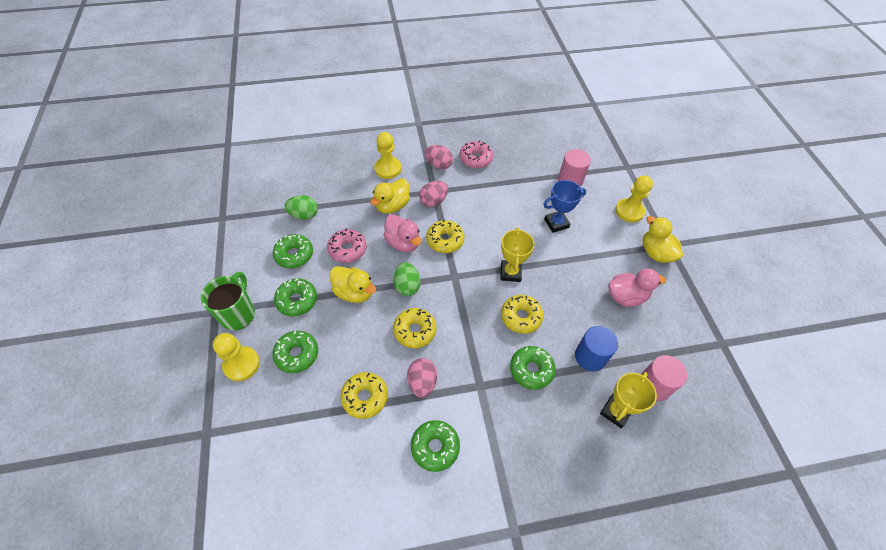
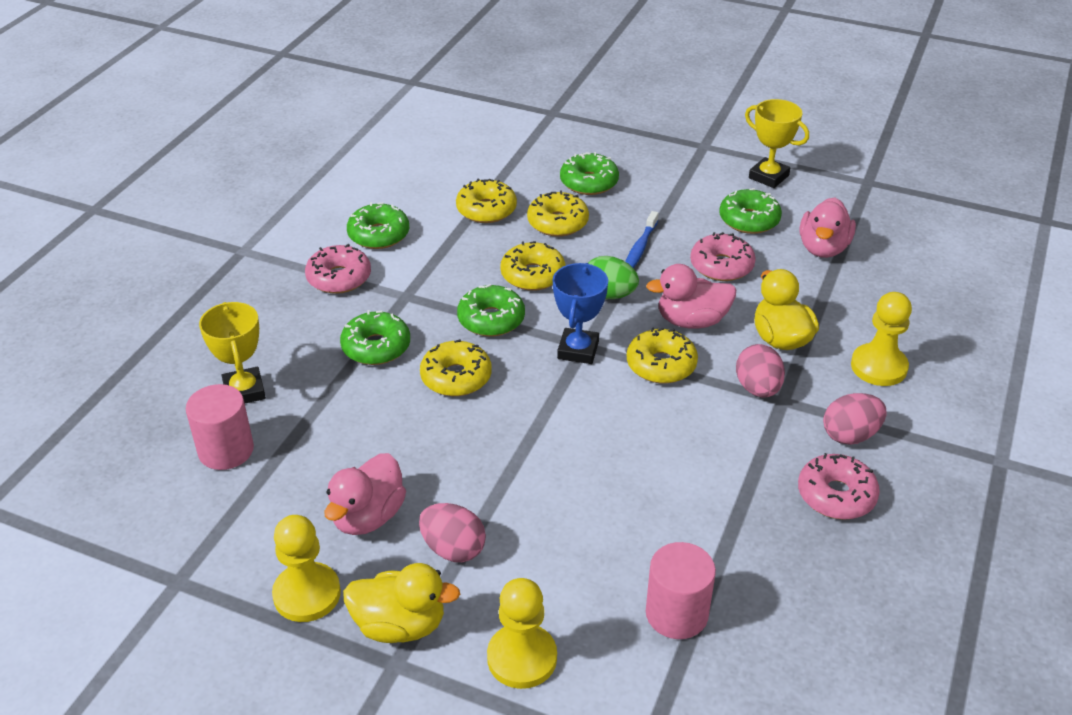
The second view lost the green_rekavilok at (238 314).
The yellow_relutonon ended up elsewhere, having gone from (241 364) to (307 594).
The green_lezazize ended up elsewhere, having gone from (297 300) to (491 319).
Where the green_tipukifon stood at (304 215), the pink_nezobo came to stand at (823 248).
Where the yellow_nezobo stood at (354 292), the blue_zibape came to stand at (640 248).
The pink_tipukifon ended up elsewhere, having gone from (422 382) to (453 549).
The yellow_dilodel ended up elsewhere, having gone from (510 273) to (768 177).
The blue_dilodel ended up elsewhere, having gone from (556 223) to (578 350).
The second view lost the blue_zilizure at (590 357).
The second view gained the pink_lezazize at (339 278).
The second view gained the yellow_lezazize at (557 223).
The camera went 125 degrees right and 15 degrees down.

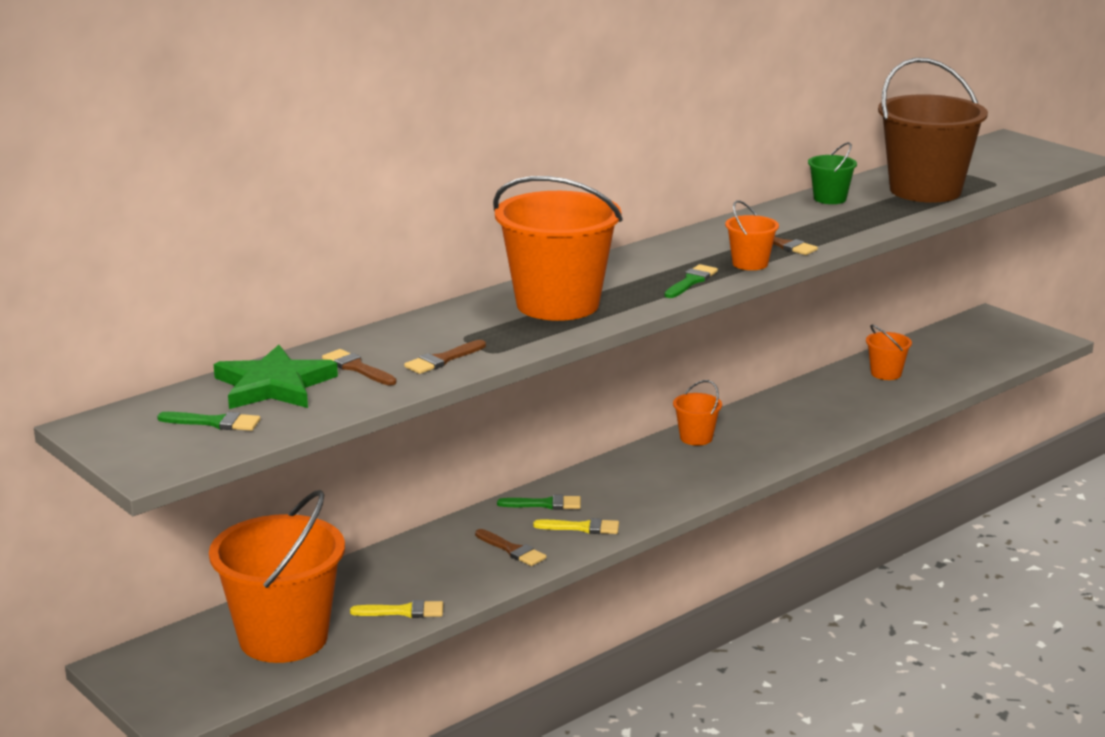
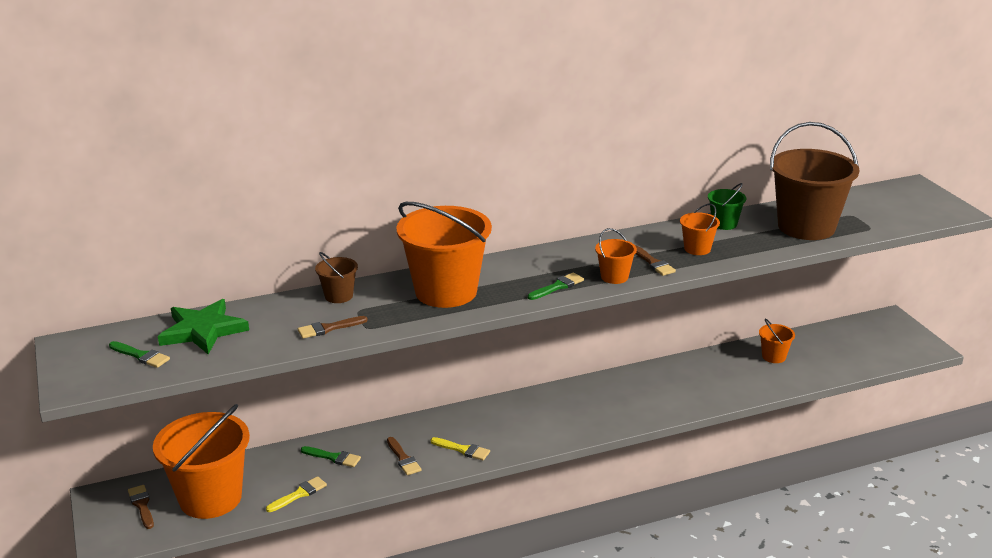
The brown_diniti ended up elsewhere, having gone from (357 368) to (142 505).
The yellow_diniti at (403 611) ended up facing another way, 60 degrees counterclockwise from before.
The green_diniti ended up elsewhere, having gone from (545 504) to (333 457).
The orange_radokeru ended up elsewhere, having gone from (696 438) to (697 249).
The second view gained the brown_radokeru at (338 296).
The camera went 20 degrees right and 5 degrees up.

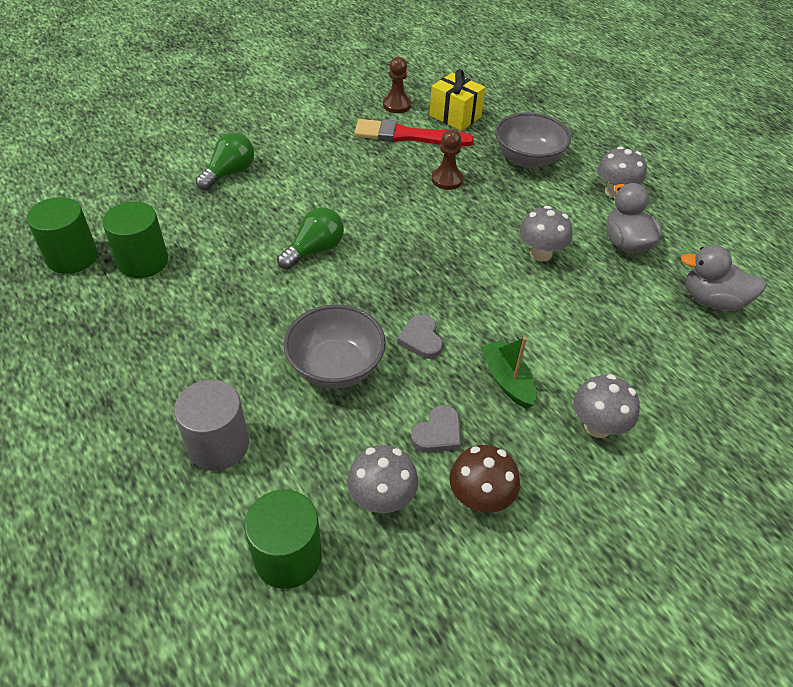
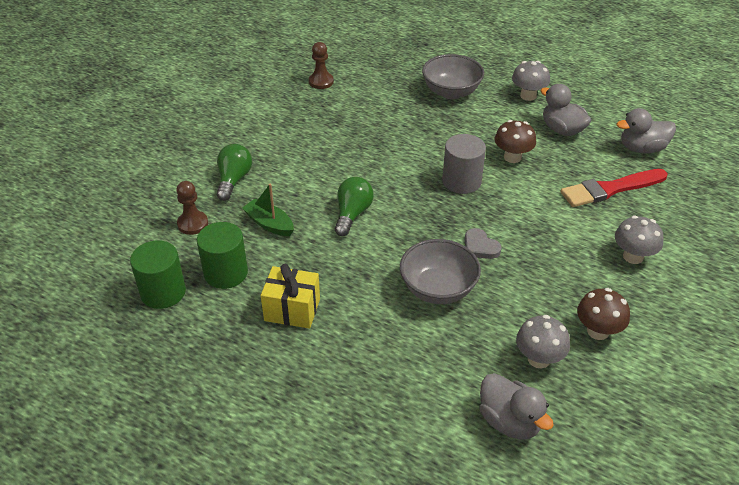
The grey_zilizure ended up elsewhere, having gone from (218 445) to (461 181).
Where the green_zilizure stood at (288 556), the grey_nezobo came to stand at (509 421).
The red_diniti ended up elsewhere, having gone from (407 136) to (610 189).
The second view lost the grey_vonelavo at (438 433).
The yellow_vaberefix ended up elsewhere, having gone from (455 116) to (292 310).
The brown_relutonon ended up elsewhere, having gone from (447 179) to (193 224).
The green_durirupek ended up elsewhere, having gone from (507 380) to (269 224).
What was the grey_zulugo at (540 253) turned into the brown_zulugo at (512 157).
The camera went 25 degrees left and 5 degrees down.

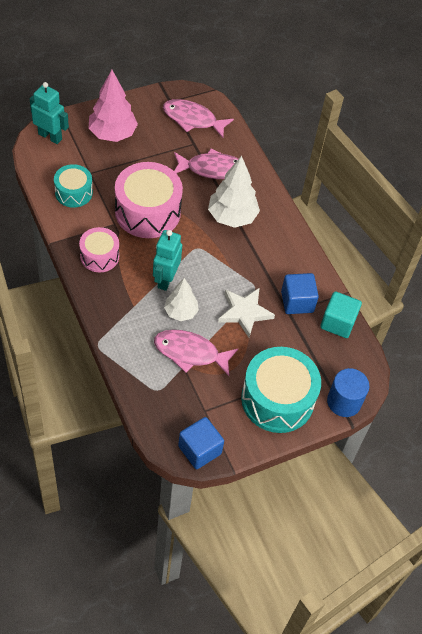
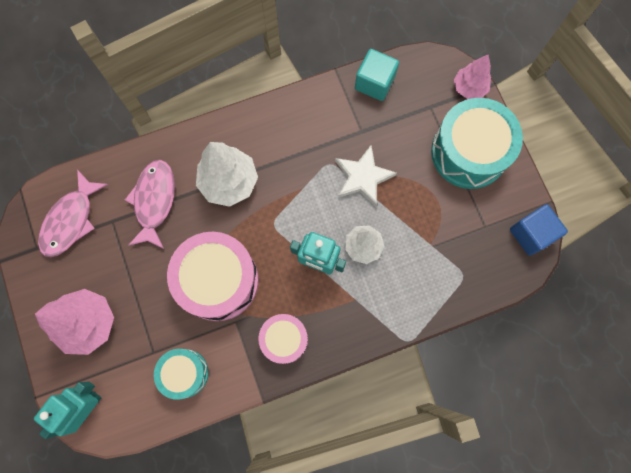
The second view lost the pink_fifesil at (190 353).
The second view lost the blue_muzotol at (297 302).
Where the blue_zilizure stood at (344 402), the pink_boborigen came to stand at (469 88).
The camera went 80 degrees left and 20 degrees up.

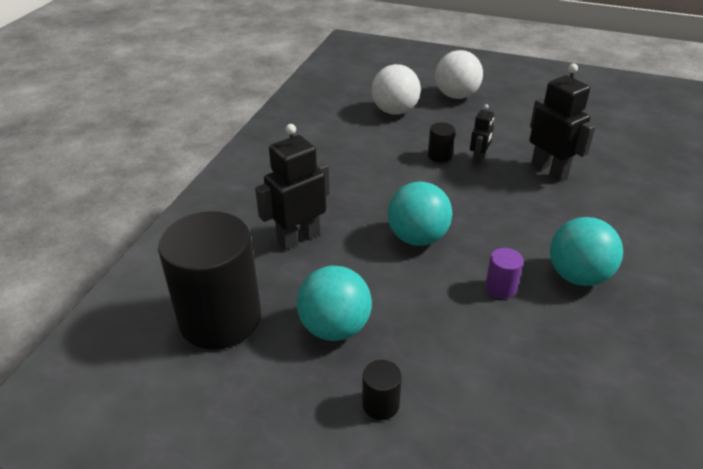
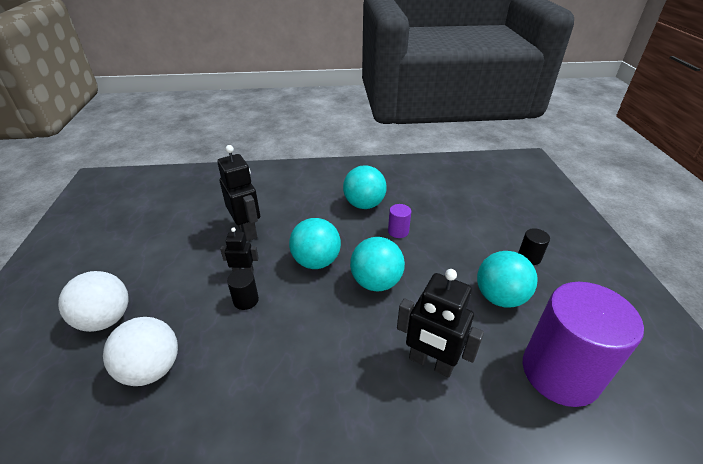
What was the black_zilizure at (220 319) turned into the purple_zilizure at (560 372).
The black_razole at (549 171) ended up facing another way, 120 degrees clockwise from before.
The second view gained the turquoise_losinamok at (316 261).
The camera went 115 degrees left and 0 degrees up.

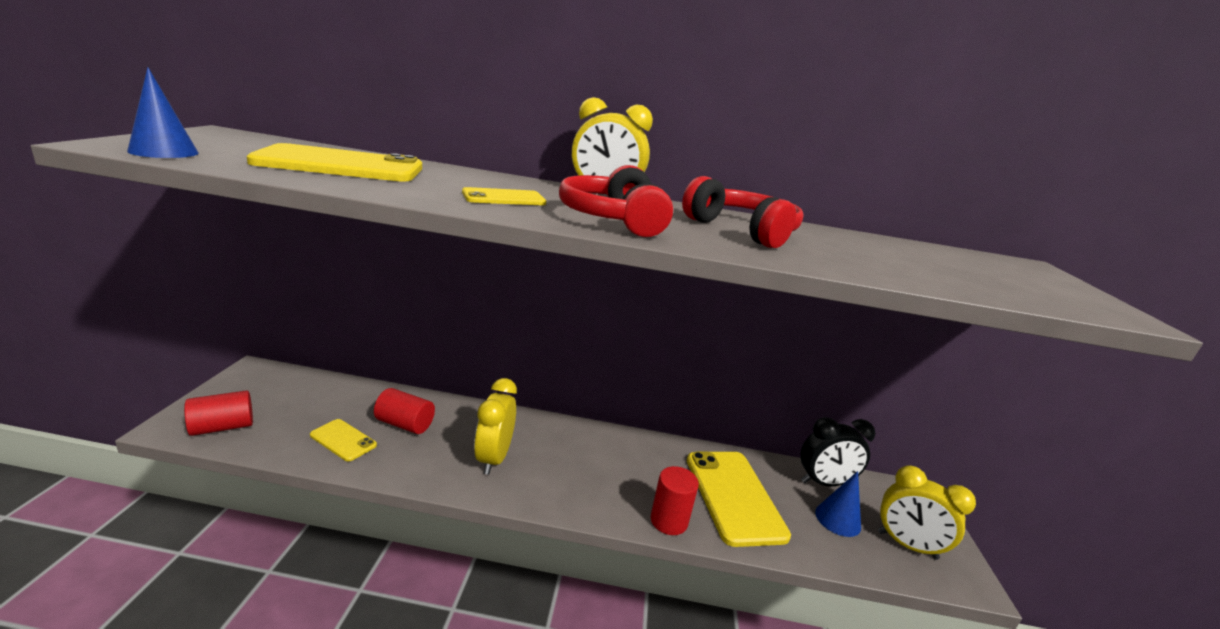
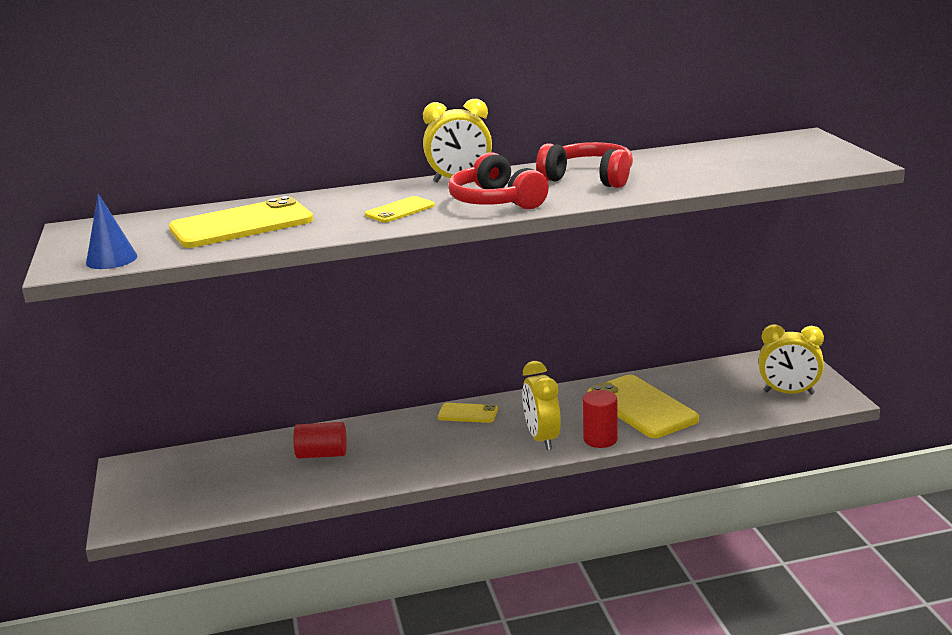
The second view lost the red_zilizure at (222 427).
The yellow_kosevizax ended up elsewhere, having gone from (343 440) to (468 413).
The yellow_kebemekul ended up elsewhere, having gone from (494 458) to (542 439).
The second view lost the black_kebemekul at (824 483).
The second view lost the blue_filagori at (838 519).
The camera went 15 degrees left and 0 degrees up.

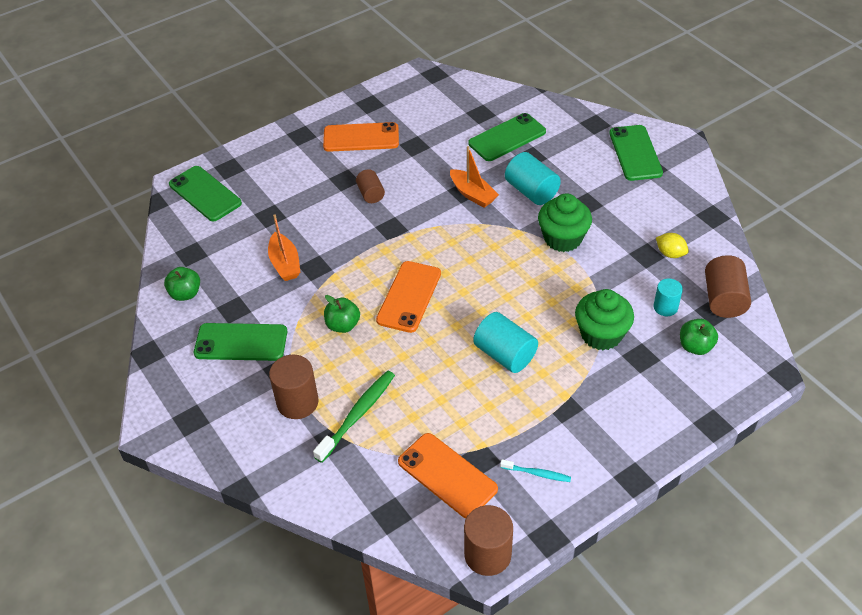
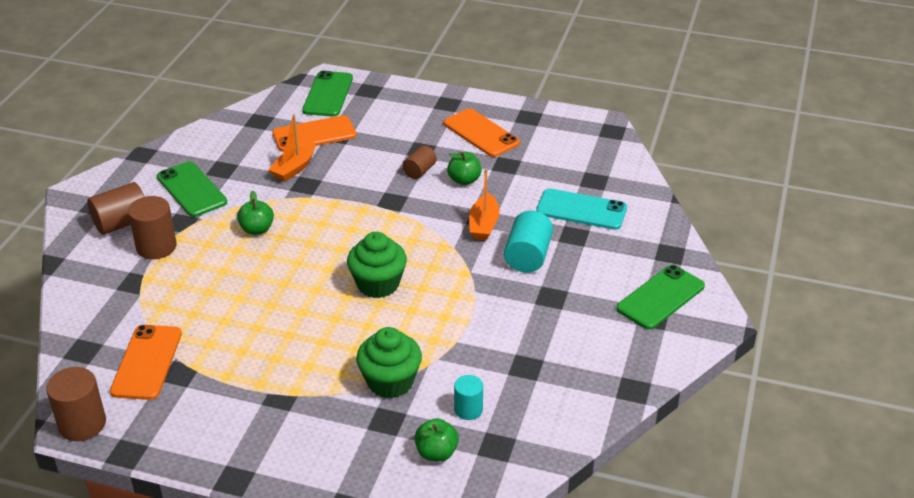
The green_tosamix ended up elsewhere, having gone from (185 294) to (464 180).
The second view lost the green_zibape at (357 415).
The orange_kosevizax ended up elsewhere, having gone from (409 297) to (314 134).
What was the green_kosevizax at (507 137) turned into the turquoise_kosevizax at (581 210).
The second view lost the turquoise_zilizure at (505 354).
The second view lost the turquoise_zibape at (537 473).
The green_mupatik ended up elsewhere, having gone from (563 238) to (378 284).
The second view lost the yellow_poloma at (670 253).
The brown_zilizure ended up elsewhere, having gone from (723 299) to (121 223).
The camera went 50 degrees right and 10 degrees down.

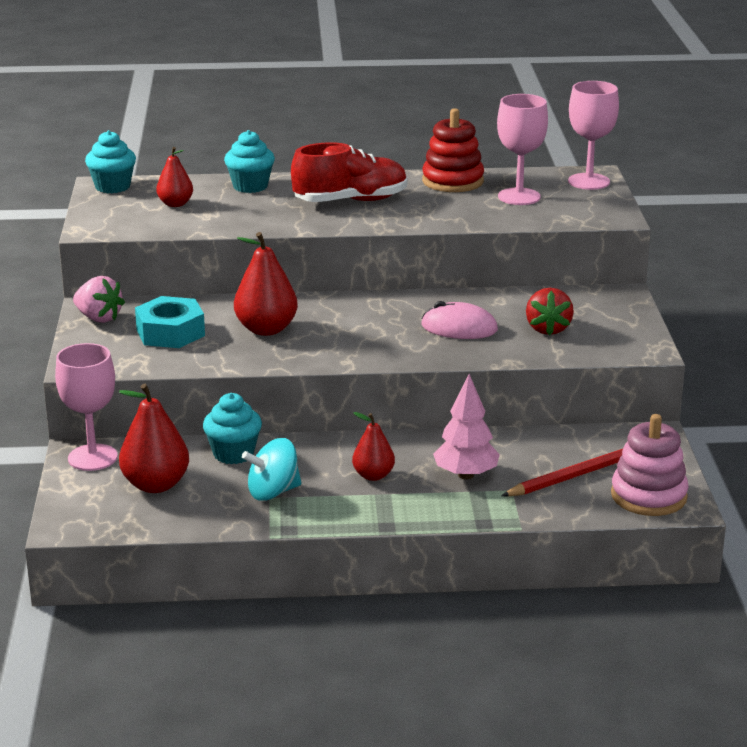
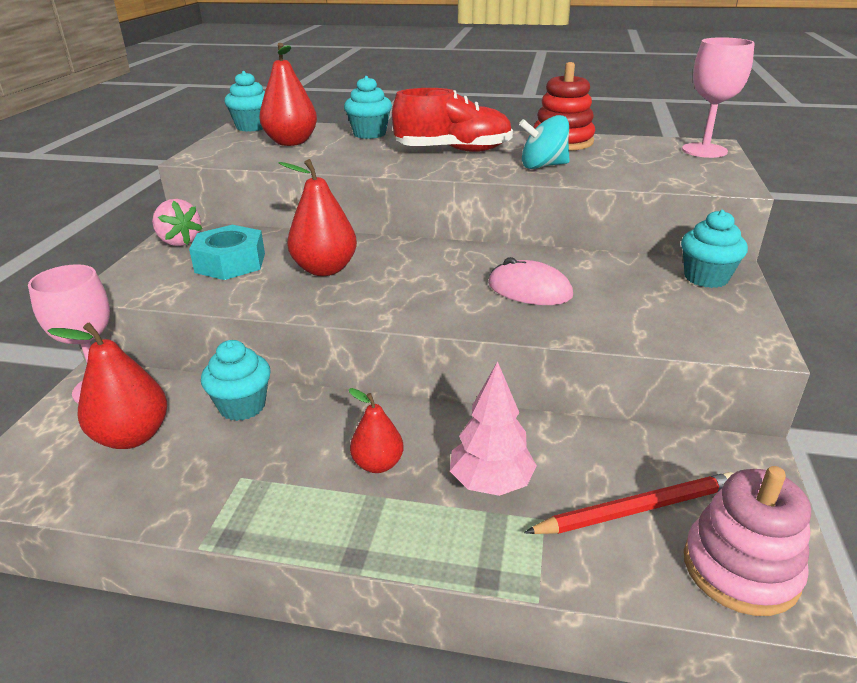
The size of the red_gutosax at (175 204) changed by a factor of 1.61.
The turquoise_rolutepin ended up elsewhere, having gone from (273 492) to (543 166).
The second view lost the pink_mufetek at (519 197).
The second view lost the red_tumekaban at (548 329).
The second view gained the turquoise_mupatik at (706 278).
The camera went 15 degrees right and 5 degrees up.

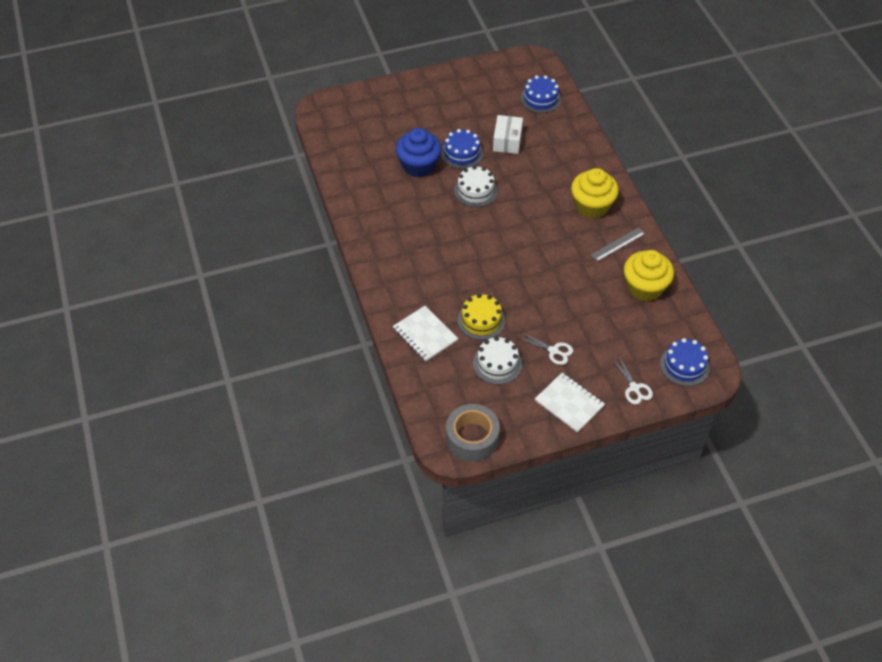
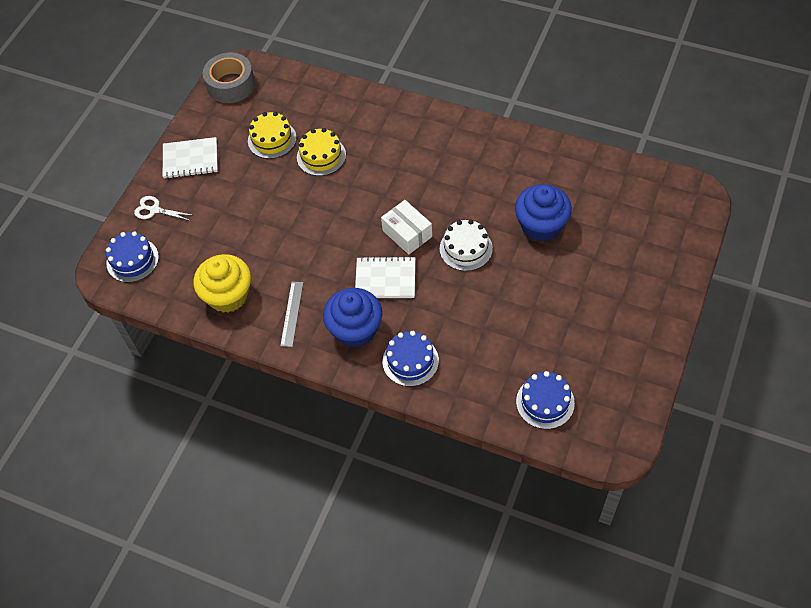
The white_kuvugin ended up elsewhere, having gone from (425 334) to (385 279).
The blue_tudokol ended up elsewhere, having gone from (462 153) to (410 361).
What was the white_tudokol at (497 364) turned into the yellow_tudokol at (272 139).
The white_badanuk ended up elsewhere, having gone from (507 141) to (407 233).
The second view lost the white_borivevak at (554 351).
What was the yellow_mupatik at (592 206) turned into the blue_mupatik at (355 329).
The camera went 135 degrees right and 5 degrees up.

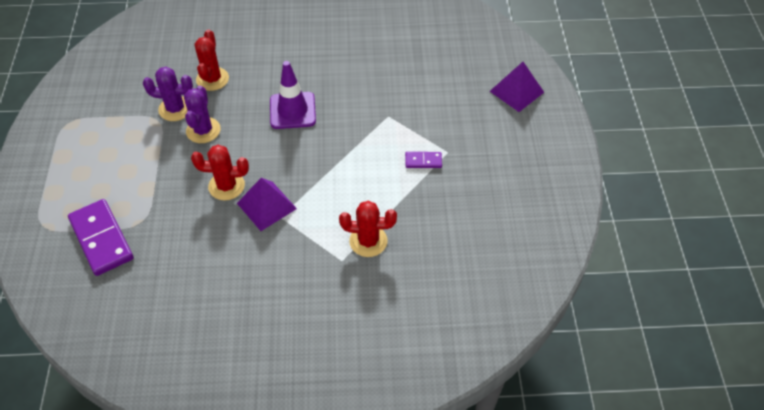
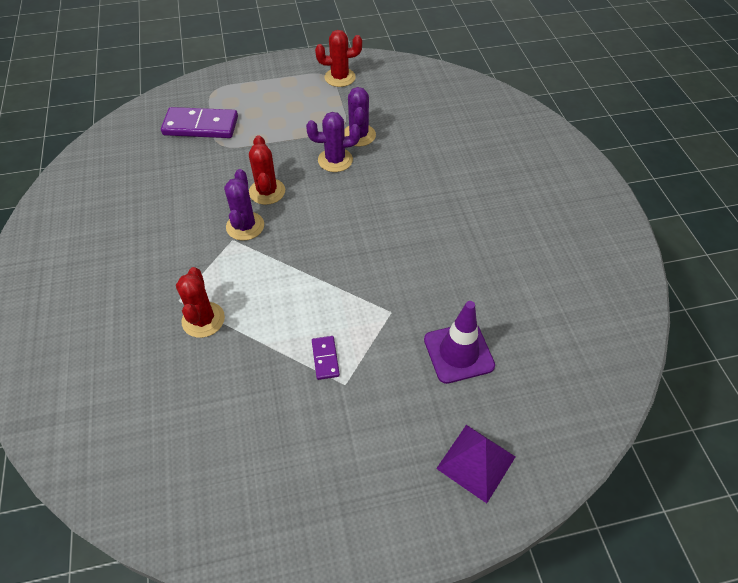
The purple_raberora at (101 239) ended up facing another way, 45 degrees clockwise from before.
The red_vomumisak ended up elsewhere, having gone from (212 79) to (340 77).
Where the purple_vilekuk stood at (266 206), the purple_vomumisak came to stand at (245 226).
The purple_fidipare ended up elsewhere, having gone from (292 111) to (458 352).
The camera went 80 degrees right and 0 degrees up.

